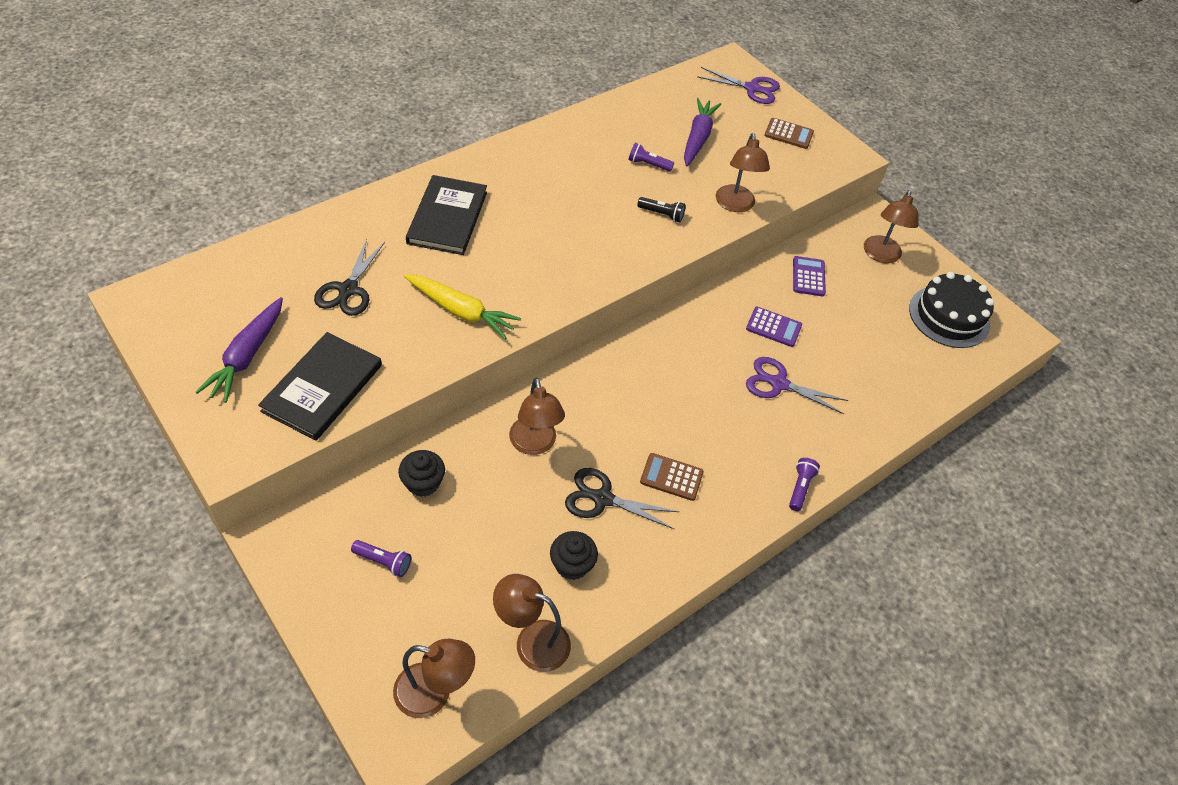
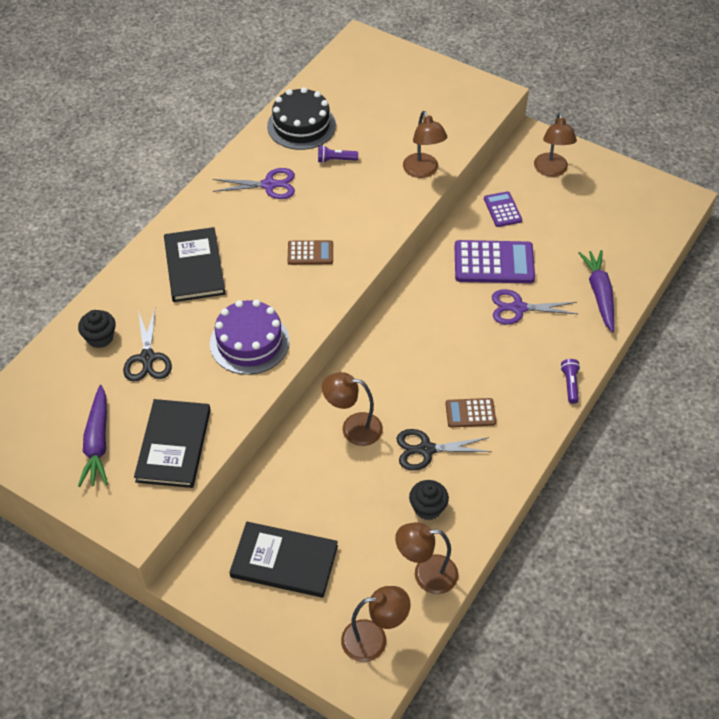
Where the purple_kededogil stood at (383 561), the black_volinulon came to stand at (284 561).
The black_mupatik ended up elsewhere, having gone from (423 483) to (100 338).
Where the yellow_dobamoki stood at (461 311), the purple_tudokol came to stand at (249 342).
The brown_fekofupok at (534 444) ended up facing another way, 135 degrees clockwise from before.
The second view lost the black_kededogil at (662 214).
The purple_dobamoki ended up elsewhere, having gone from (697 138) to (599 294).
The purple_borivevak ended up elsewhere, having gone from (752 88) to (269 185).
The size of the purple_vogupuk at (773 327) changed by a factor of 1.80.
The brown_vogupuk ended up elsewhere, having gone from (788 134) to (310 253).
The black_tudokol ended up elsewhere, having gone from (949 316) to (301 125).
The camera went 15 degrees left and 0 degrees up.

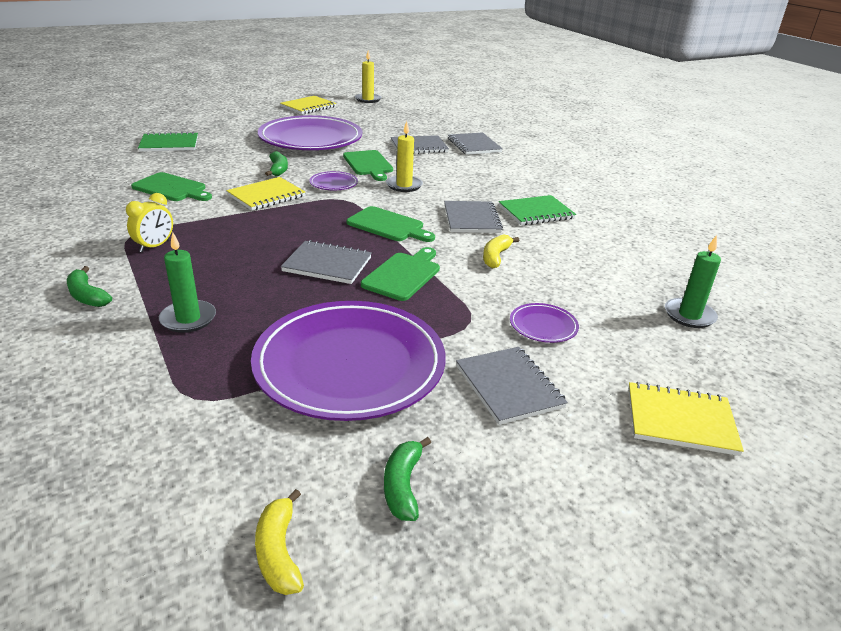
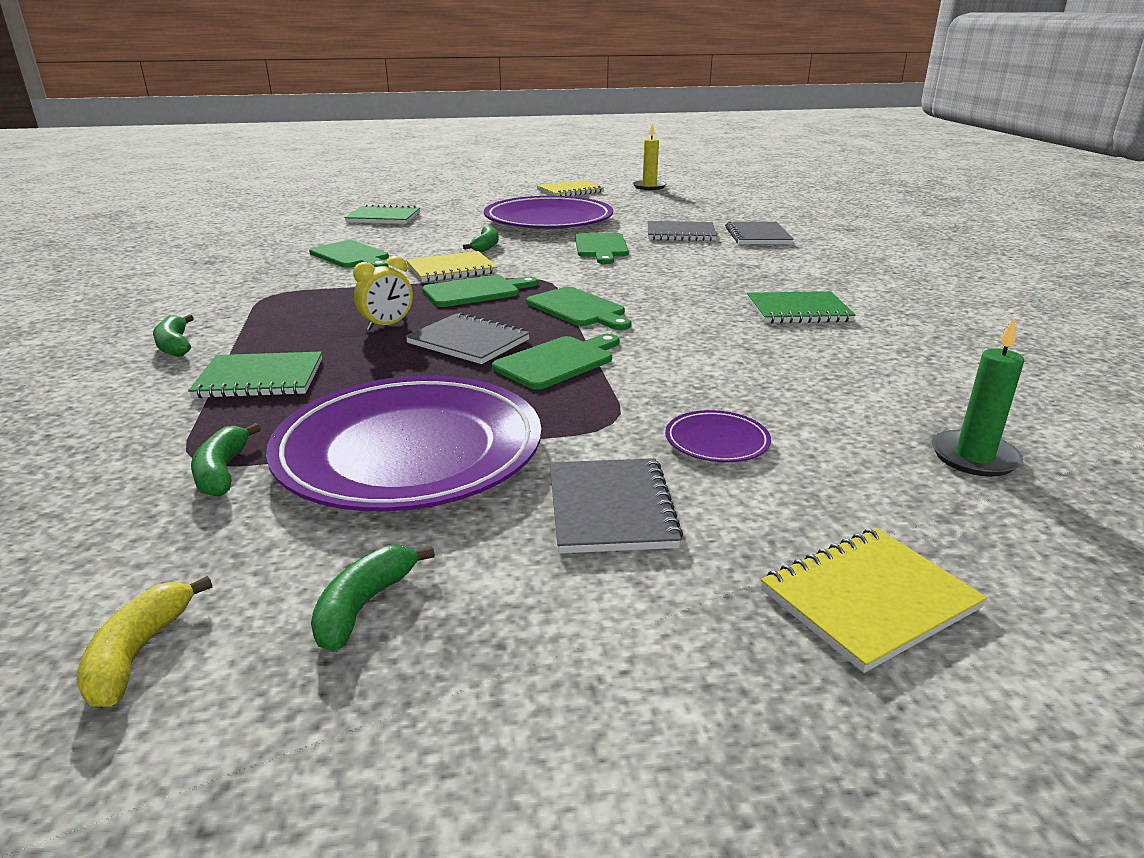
The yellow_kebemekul ended up elsewhere, having gone from (155 246) to (387 325).
Where the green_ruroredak stood at (188 319), the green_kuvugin came to stand at (260 379).
The second view lost the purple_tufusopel at (333 184).
The second view lost the yellow_ruroredak at (404 185).
The second view lost the grey_kuvugin at (472 219).
The second view lost the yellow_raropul at (495 257).
The yellow_kuvugin at (680 420) ended up facing another way, 60 degrees counterclockwise from before.
The second view gained the green_raropul at (222 472).
The second view gained the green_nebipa at (475 291).
The camera went 20 degrees right and 5 degrees down.

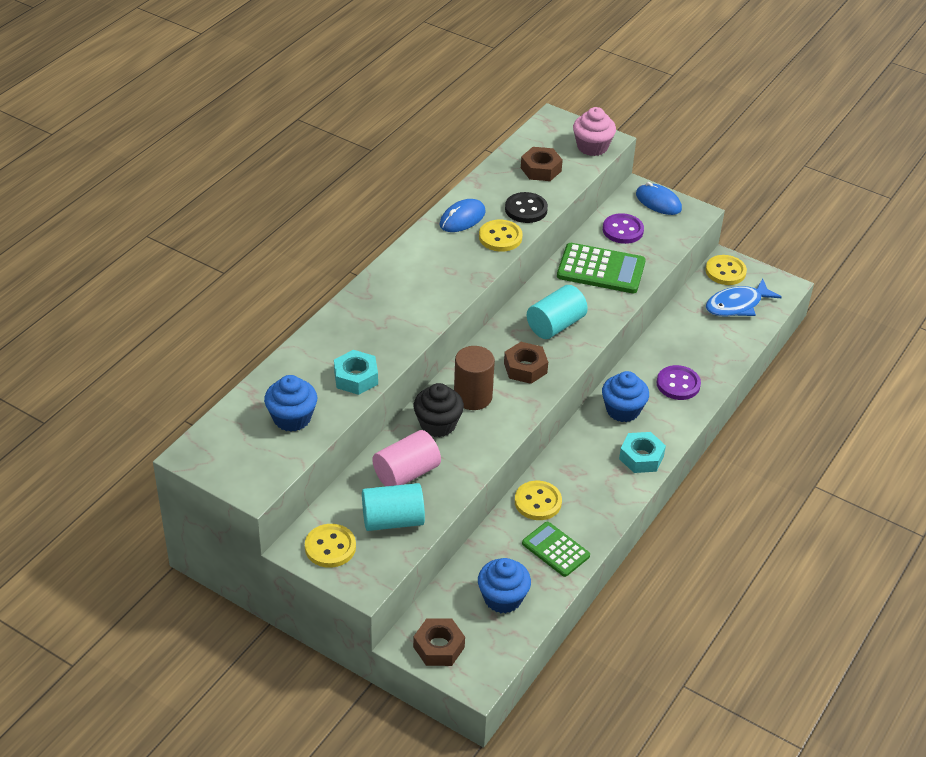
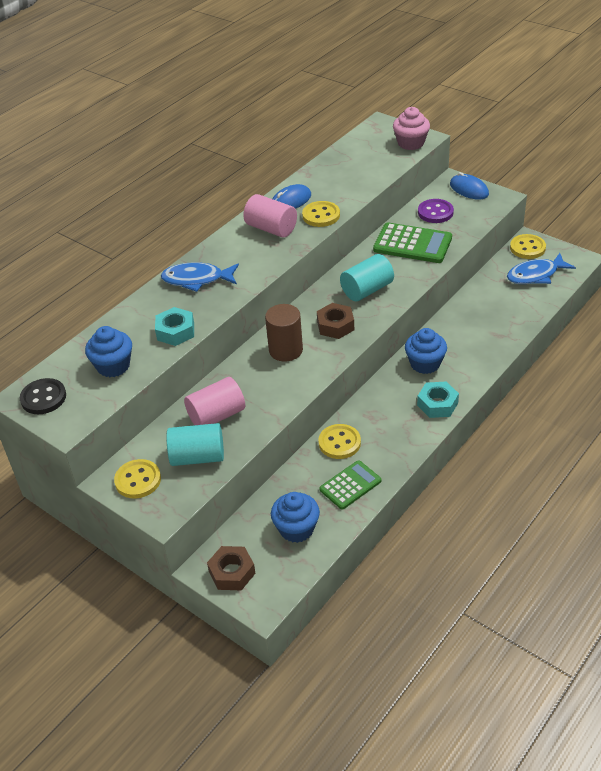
The second view lost the black_mupatik at (438 424).
The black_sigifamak ended up elsewhere, having gone from (526 209) to (43 398).
The second view lost the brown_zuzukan at (541 169).
The green_vogupuk at (555 549) ended up facing another way, 90 degrees clockwise from before.
The second view lost the purple_sigifamak at (678 384).
The second view gained the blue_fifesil at (197 280).
The second view gained the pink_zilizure at (271 228).
The camera went 10 degrees right and 0 degrees up.

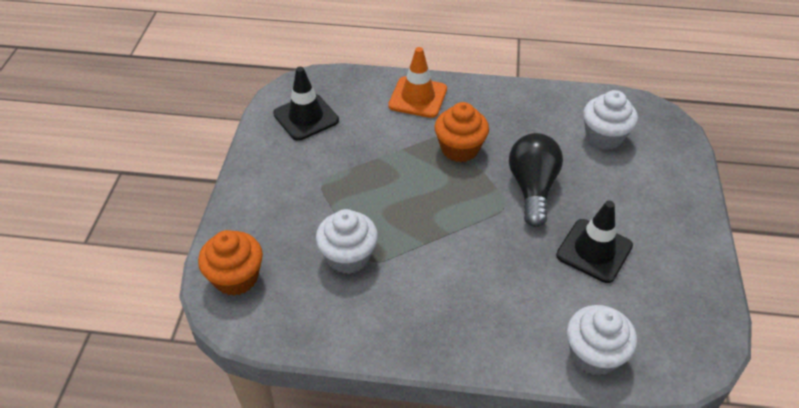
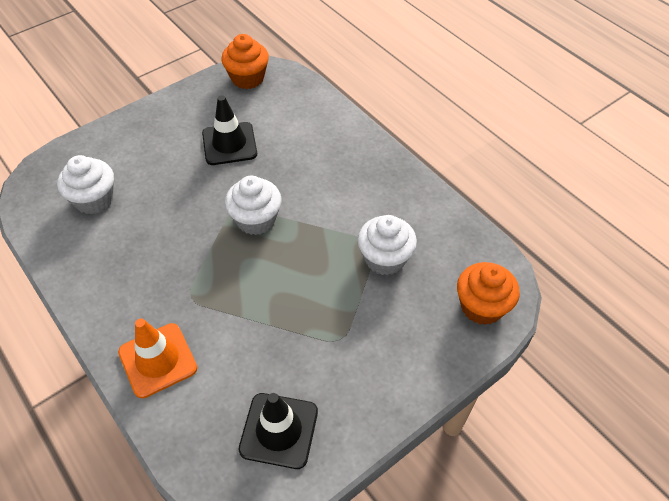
The orange_mupatik ended up elsewhere, having gone from (459 149) to (247 78).
The second view lost the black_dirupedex at (532 188).
The white_mupatik ended up elsewhere, having gone from (594 354) to (256 220).
The camera went 135 degrees left and 5 degrees up.

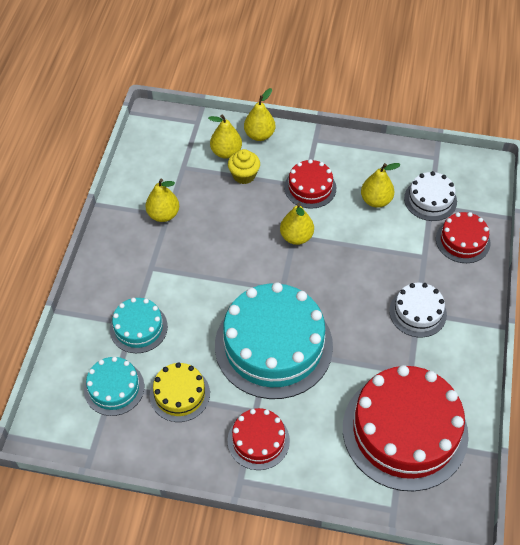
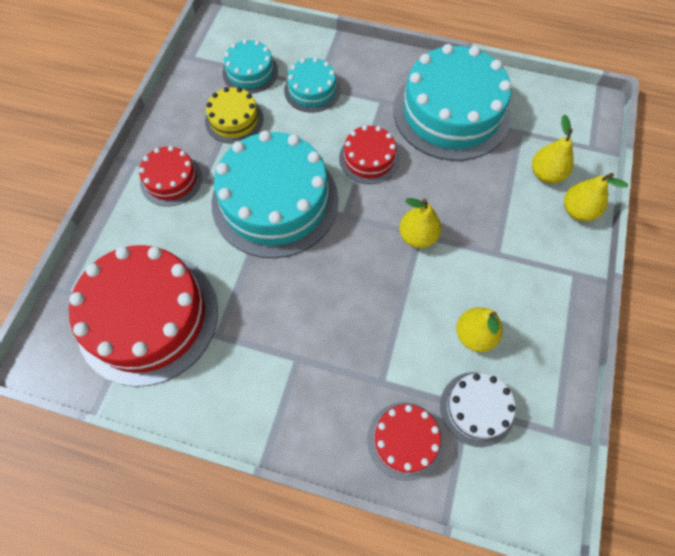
Where the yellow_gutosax stood at (163 214), the turquoise_tudokol came to stand at (451 112).
The second view lost the yellow_mupatik at (244 175).
The red_tudokol ended up elsewhere, having gone from (310 187) to (369 158).
The second view lost the white_tudokol at (417 312).
The camera went 95 degrees right and 10 degrees up.

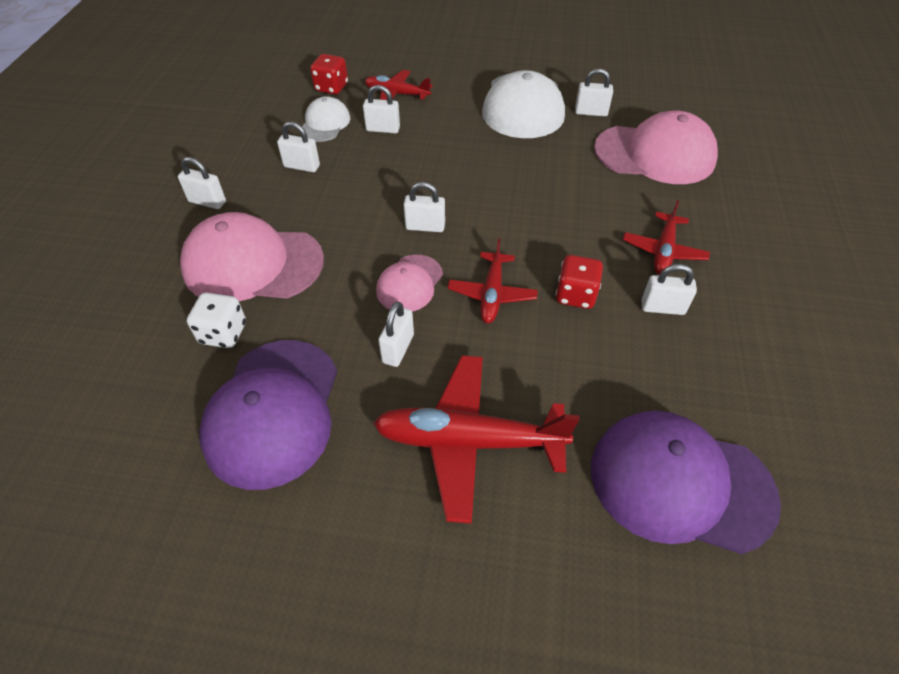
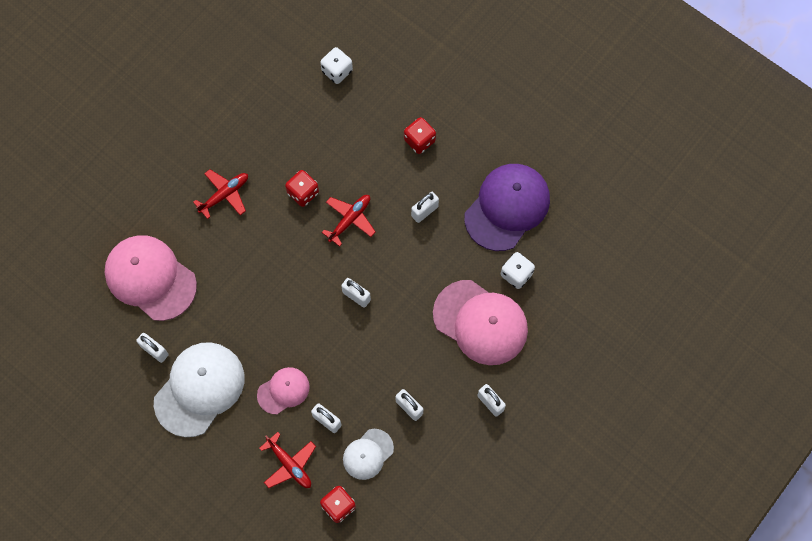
Where the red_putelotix stood at (468 441), the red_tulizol came to stand at (419 140).
The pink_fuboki ended up elsewhere, having gone from (409 283) to (283 391).
Where the purple_fuboki stood at (680 483), the white_tulizol came to stand at (337 71).
The second view lost the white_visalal at (662 308).
The camera went 150 degrees left and 20 degrees up.

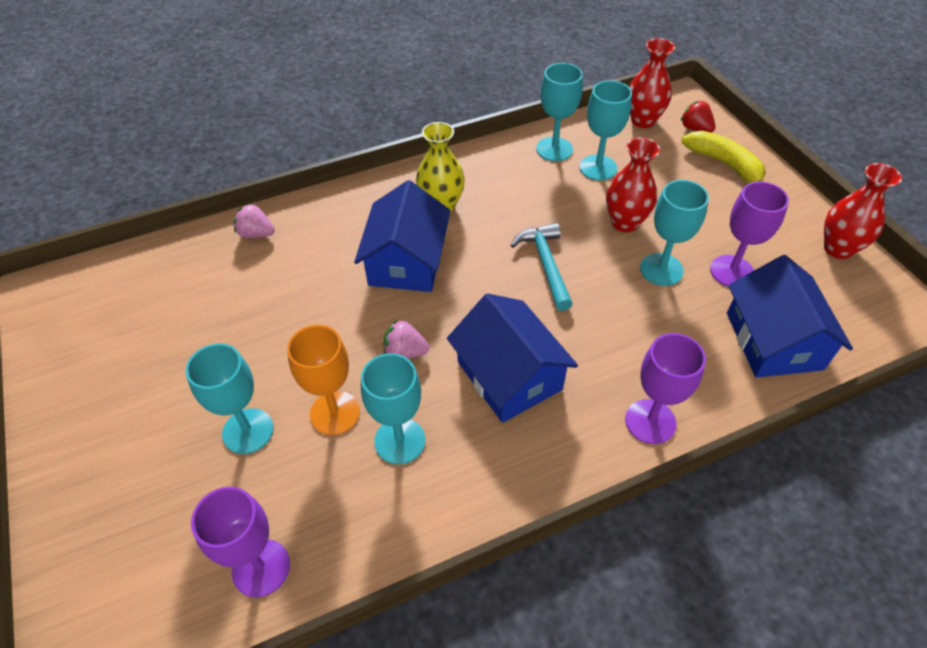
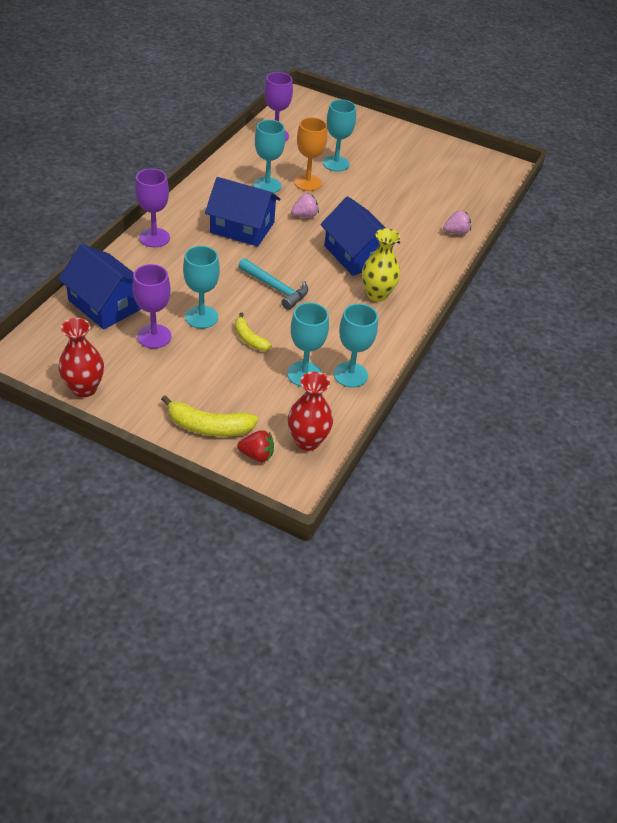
Where the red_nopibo stood at (625 222), the yellow_raropul came to stand at (249 338).
The camera went 135 degrees right and 5 degrees down.

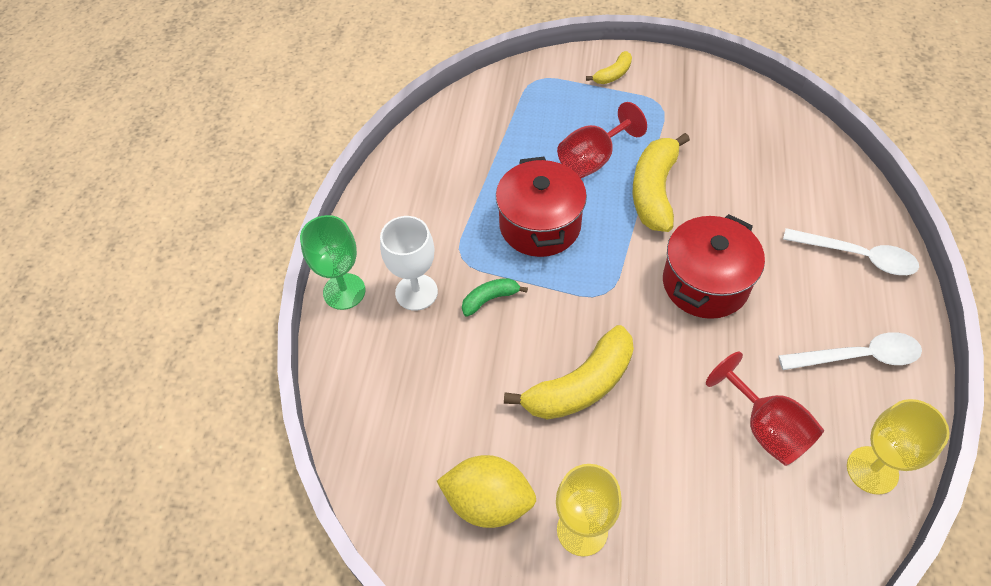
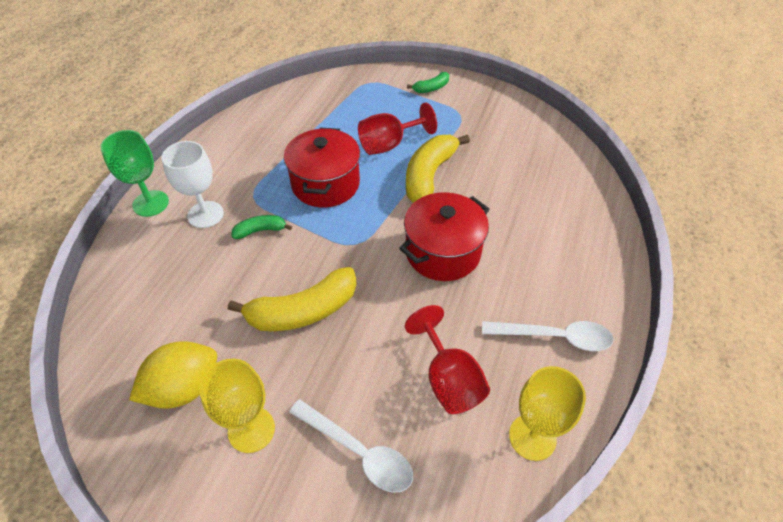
The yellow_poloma at (488 502) ended up facing another way, 60 degrees counterclockwise from before.
What was the yellow_raropul at (613 74) turned into the green_raropul at (431 88).
The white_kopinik ended up elsewhere, having gone from (857 256) to (358 452).
The camera went 10 degrees right and 5 degrees down.

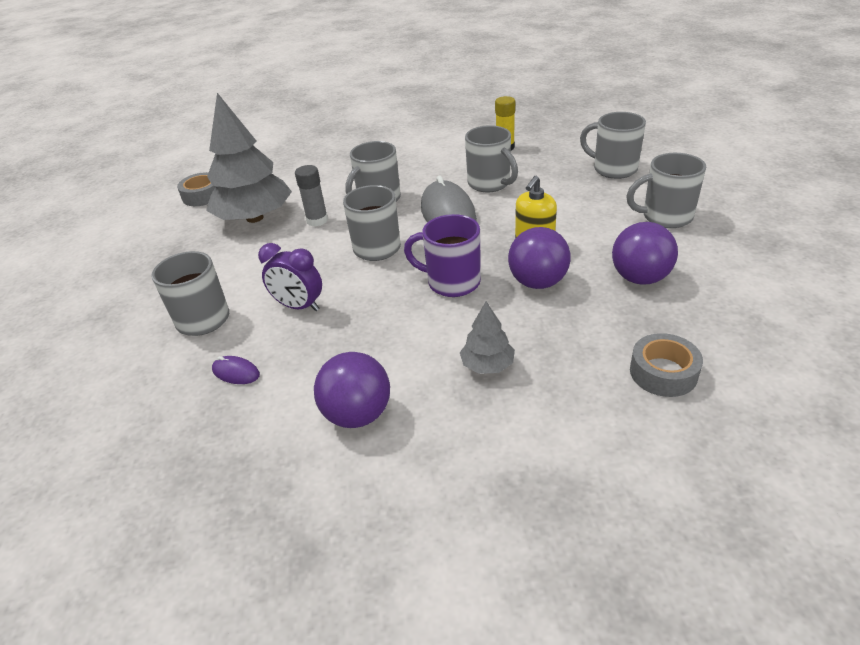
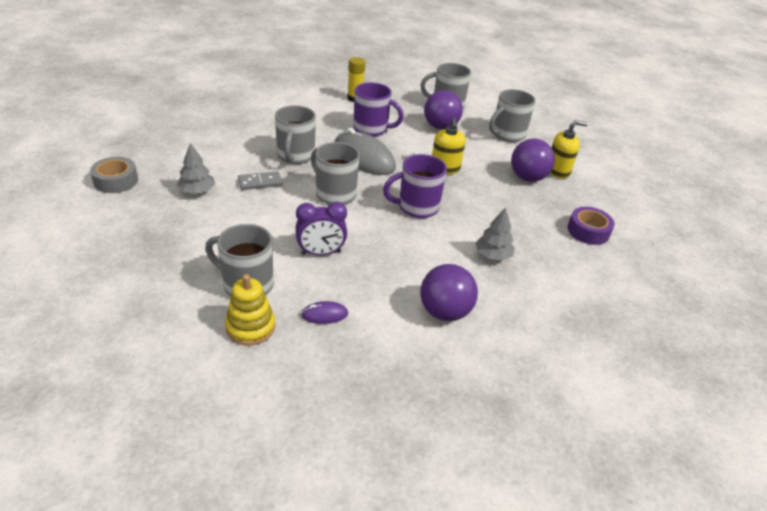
The size of the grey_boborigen at (254 218) changed by a factor of 0.47.
Where the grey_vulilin stood at (317 220), the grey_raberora came to stand at (260 182).
What was the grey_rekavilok at (490 184) turned into the purple_rekavilok at (372 129).
The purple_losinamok ended up elsewhere, having gone from (538 282) to (440 127).
What was the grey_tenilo at (663 372) turned into the purple_tenilo at (588 231).
The second view gained the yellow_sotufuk at (250 327).
The second view gained the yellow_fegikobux at (558 171).
The camera went 40 degrees left and 0 degrees up.

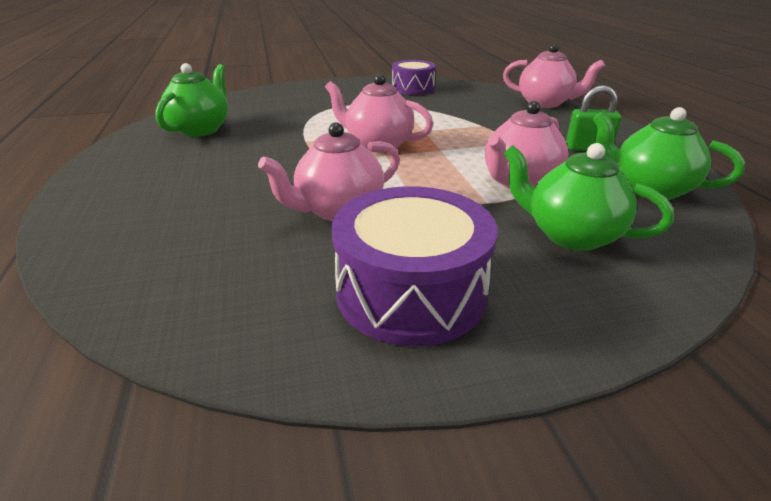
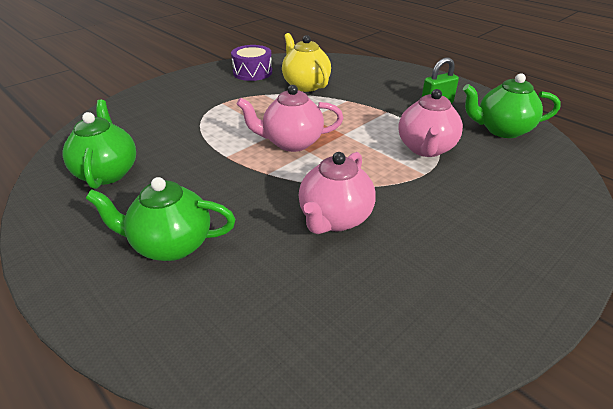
The second view lost the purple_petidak at (411 292).
The second view lost the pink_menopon at (545 103).
The green_menopon ended up elsewhere, having gone from (570 235) to (171 245).
The second view gained the yellow_menopon at (305 85).
The camera went 30 degrees left and 5 degrees up.

